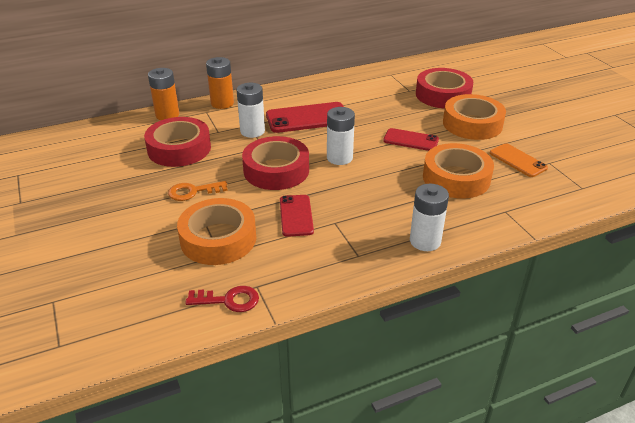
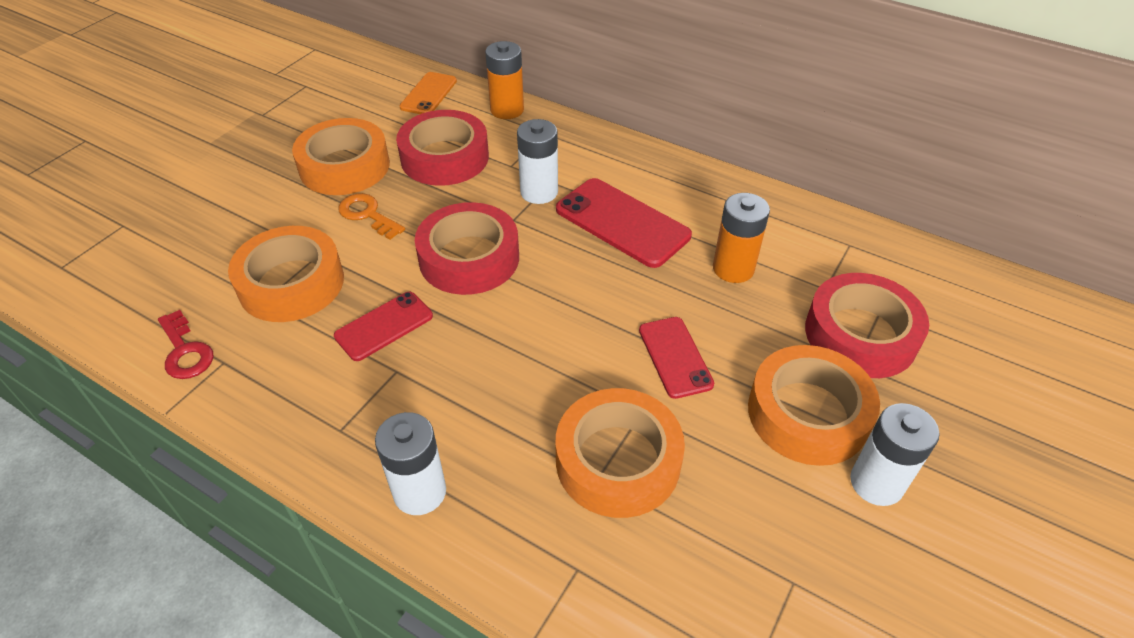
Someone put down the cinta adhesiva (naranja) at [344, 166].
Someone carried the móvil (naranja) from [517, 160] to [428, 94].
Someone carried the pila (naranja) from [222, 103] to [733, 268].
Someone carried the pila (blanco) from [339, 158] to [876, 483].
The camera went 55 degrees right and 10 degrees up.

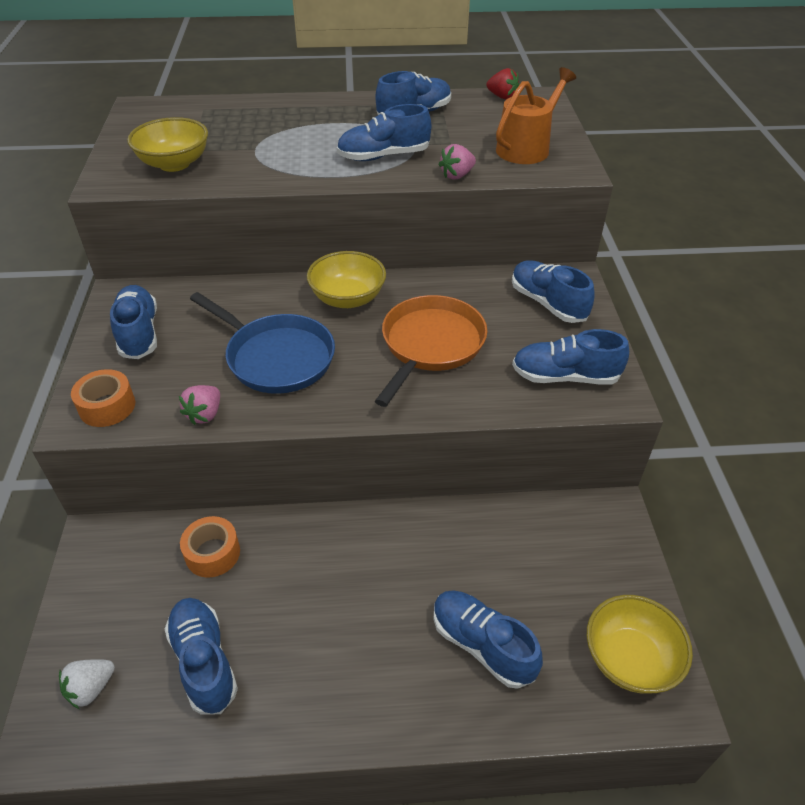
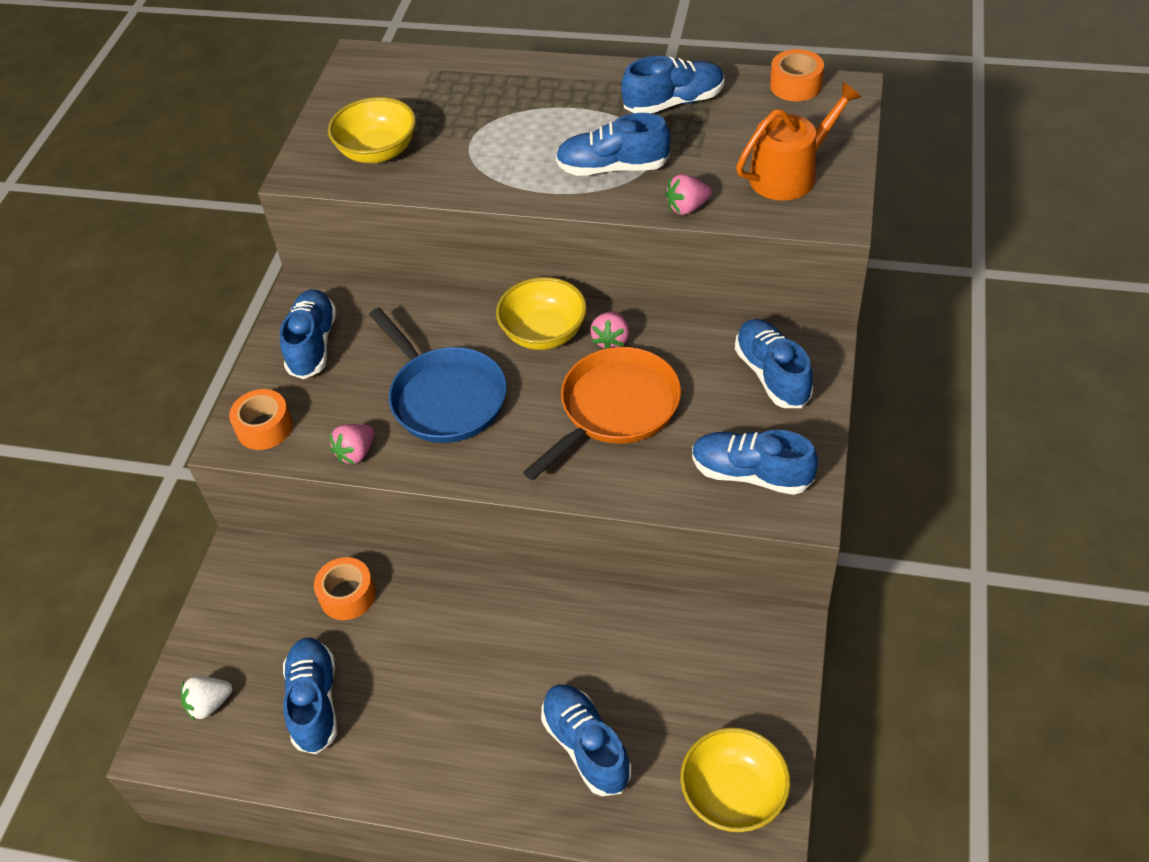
Someone put down the fresa (rosa) at [611, 340].
Someone swapped the fresa (rojo) at [502, 97] for the cinta adhesiva (naranja) at [795, 85].
The camera went 20 degrees right and 5 degrees up.

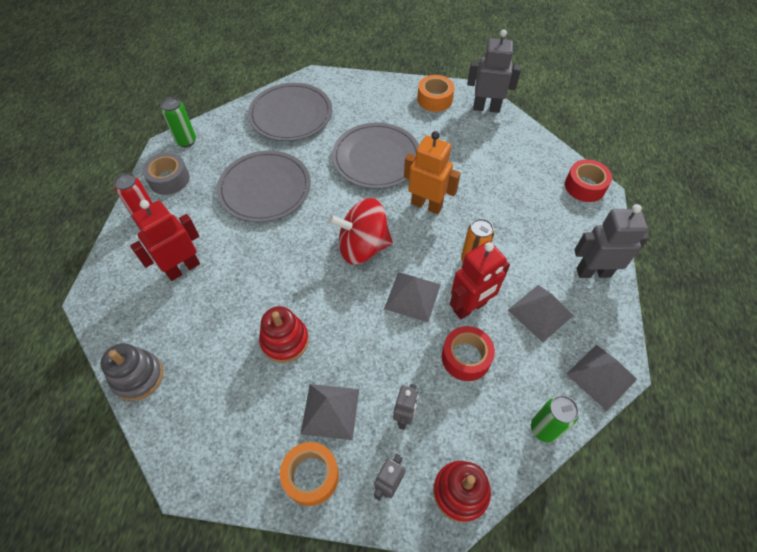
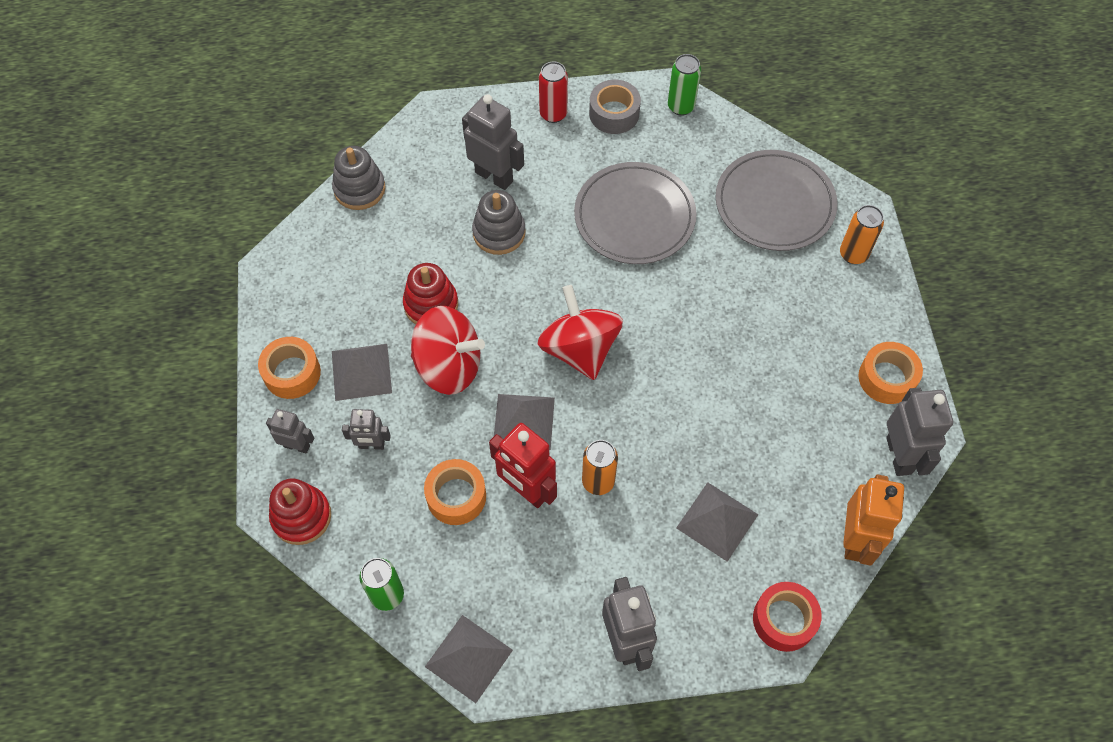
Someone put down the peonza (rojo) at [448, 366].
Someone repainted the cinta adhesiva (rojo) at [466, 357], which became the cinta adhesiva (naranja) at [456, 496].
Someone repainted the robot (rojo) at [183, 268], which became the robot (gris) at [494, 176].
Someone put down the juguete apilable (gris) at [499, 233].
Someone carried the pirámide (gris) from [540, 312] to [717, 521].
Someone put down the lata (naranja) at [853, 254].
Someone carried the robot (naranja) from [426, 205] to [855, 540].
Someone took away the plato (gris) at [376, 158].
The camera went 75 degrees right and 5 degrees up.

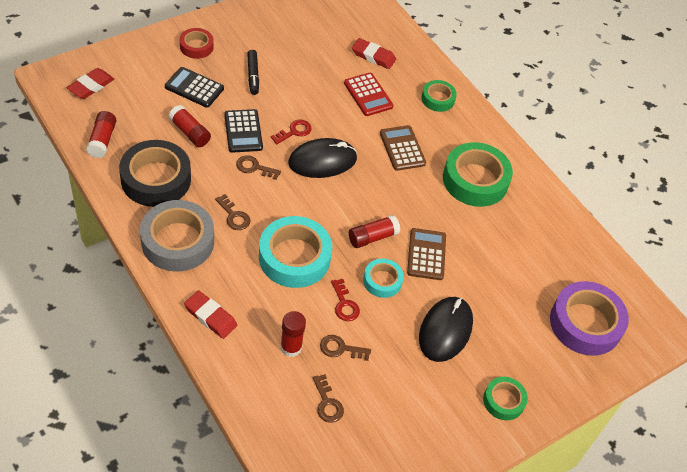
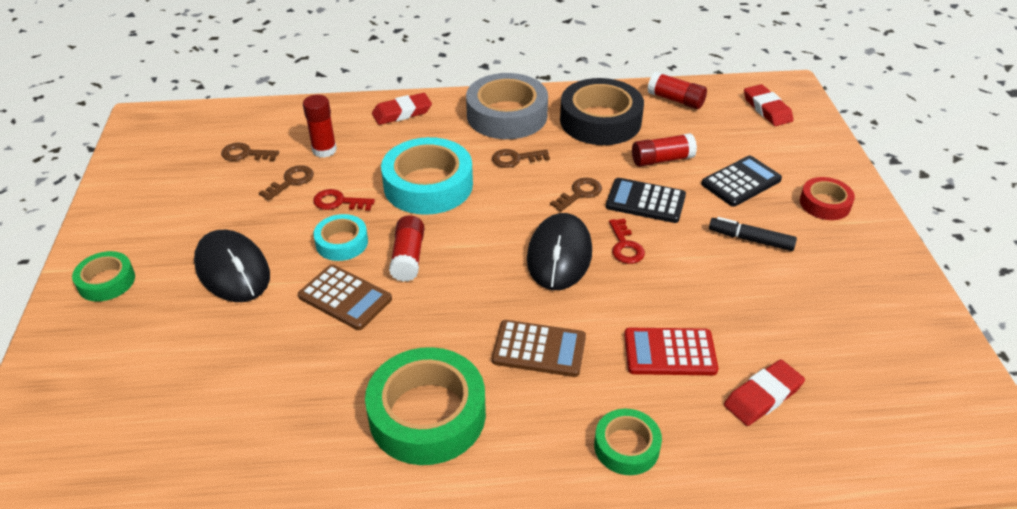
Someone took away the cinta adhesiva (morado) at [585, 323].
The camera went 125 degrees right and 10 degrees down.

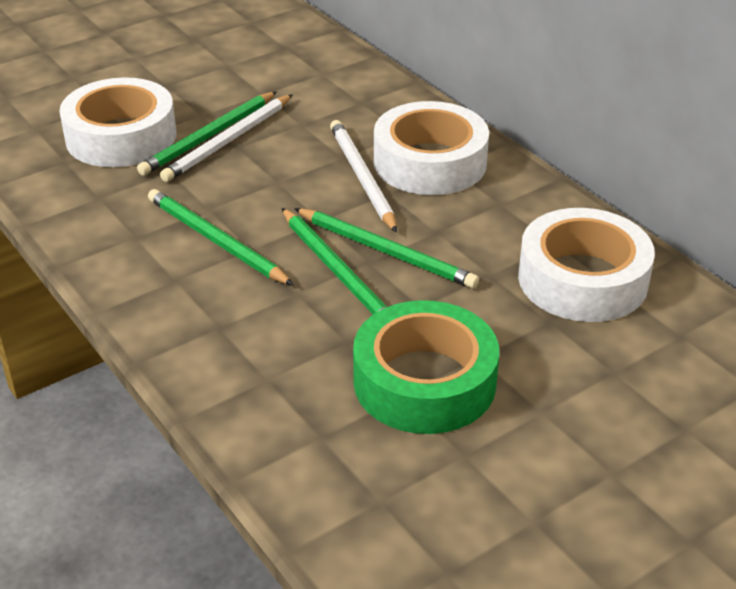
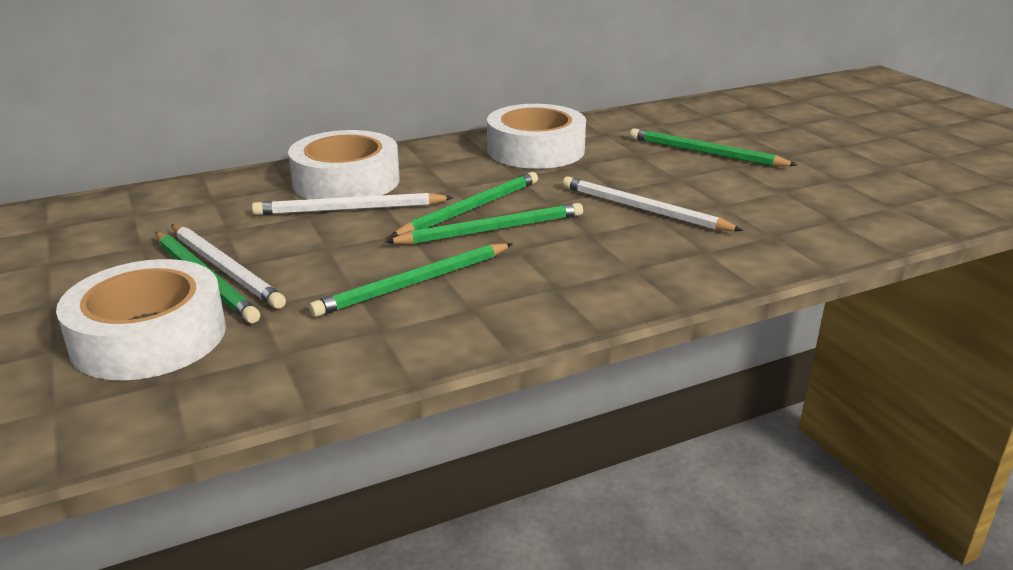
Someone swapped the cinta adhesiva (verde) at [424, 382] for the lápiz (blanco) at [643, 209].
Someone put down the lápiz (verde) at [705, 153].
The camera went 80 degrees left and 10 degrees down.

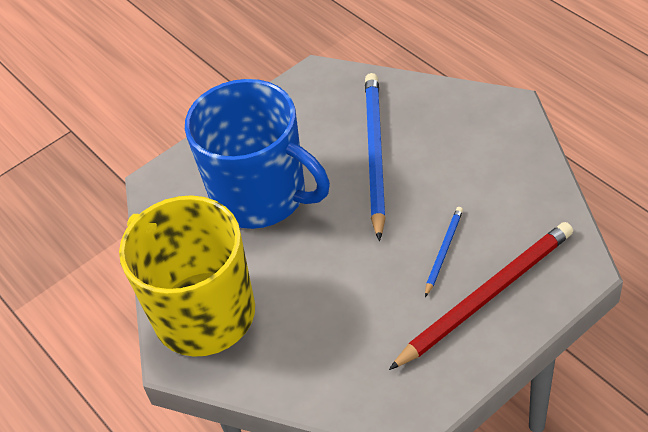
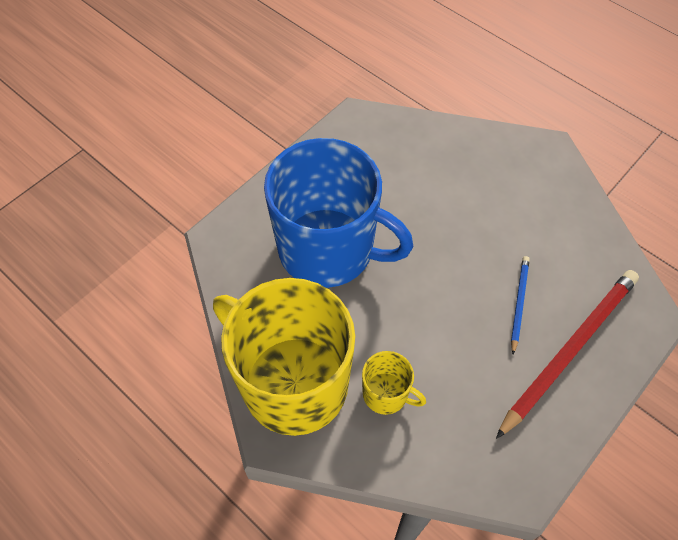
Someone put down the taza (amarillo) at [386, 394].
Someone took away the lápiz (azul) at [375, 154].
The camera went 15 degrees left and 10 degrees up.

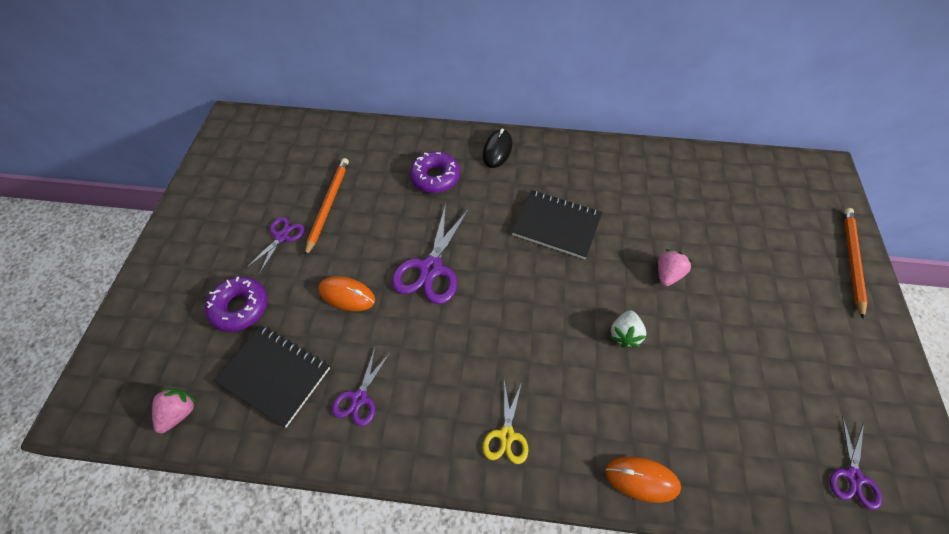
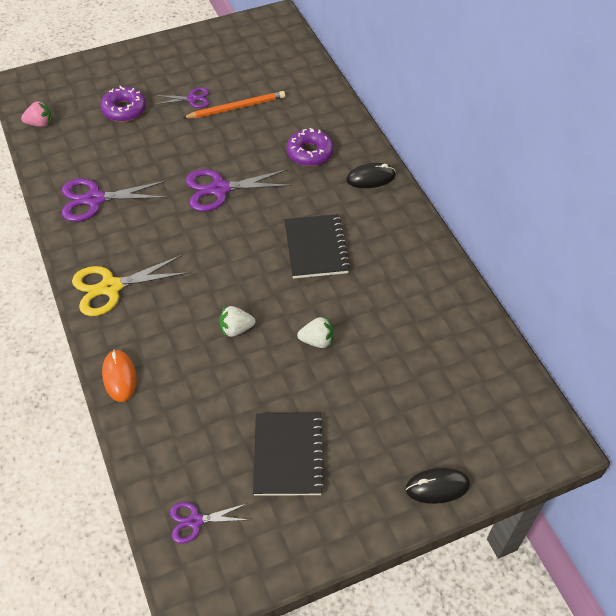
Someone scaled the tijeras (morado) at [359, 398] by 1.73.
Someone scaled the tijeras (amarillo) at [506, 435] by 1.73.
Someone carried the cuaderno (negro) from [275, 375] to [288, 455].
Someone repainted the fresa (rosa) at [667, 274], which became the fresa (blanco) at [317, 341].
Someone swapped the lápiz (naranja) at [851, 261] for the ratón (negro) at [437, 487].
Someone took away the ratón (naranja) at [347, 295].
The camera went 60 degrees right and 5 degrees down.

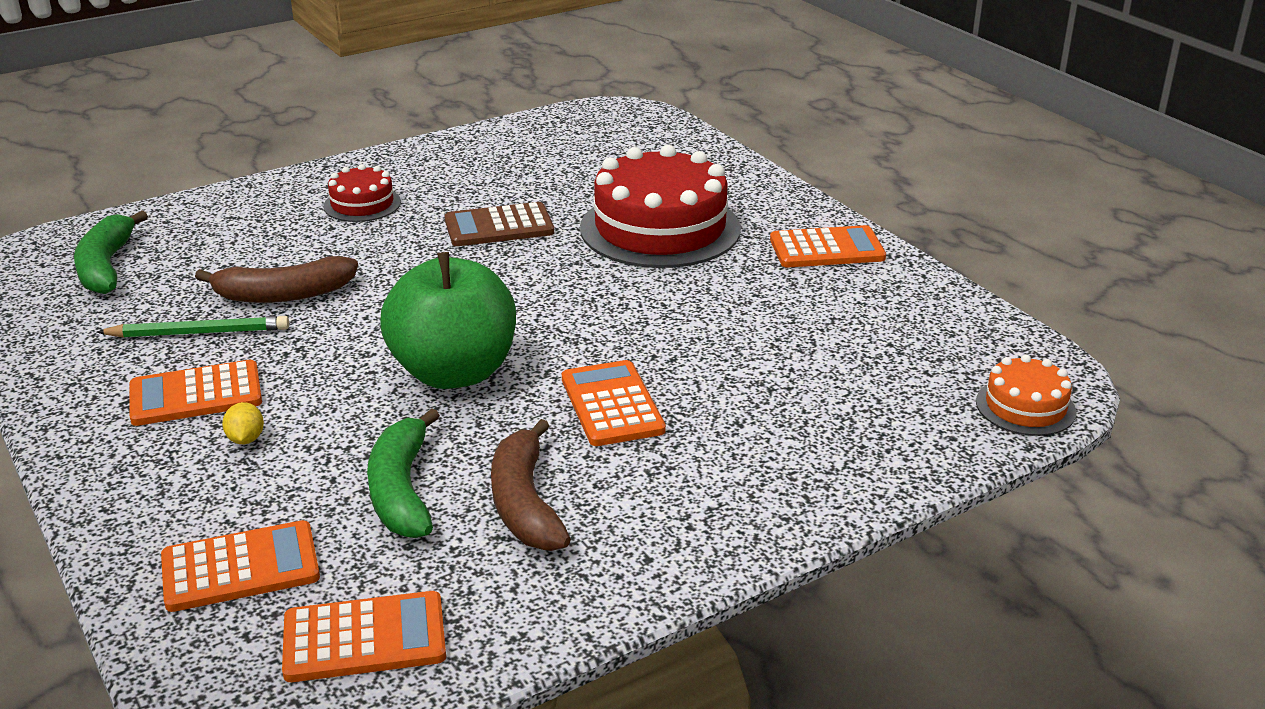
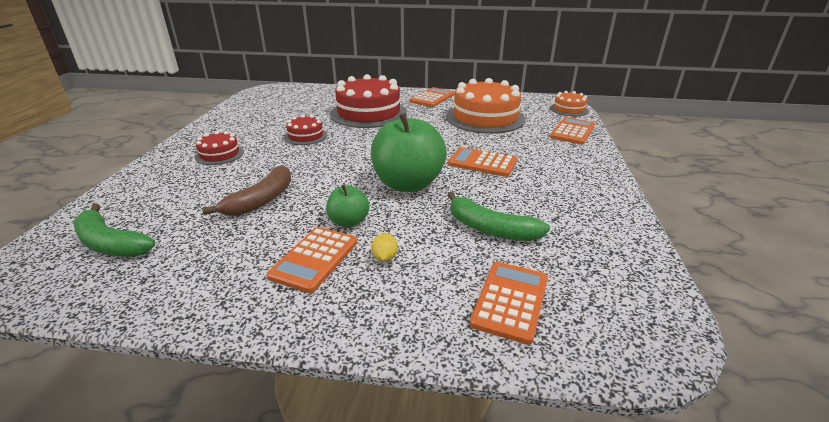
Someone swapped the calculadora (marrón) at [499, 226] for the tarta (rojo) at [306, 136].
Someone put down the manzana (verde) at [348, 222].
Someone rotated the limón (amarillo) at [246, 439] by 60 degrees clockwise.
Someone put down the tarta (naranja) at [485, 118].
Someone carried the calculadora (naranja) from [364, 638] to [572, 131].
Someone took away the lápiz (verde) at [199, 333].
Someone took away the plátano (marrón) at [525, 503].
The camera went 50 degrees left and 0 degrees up.

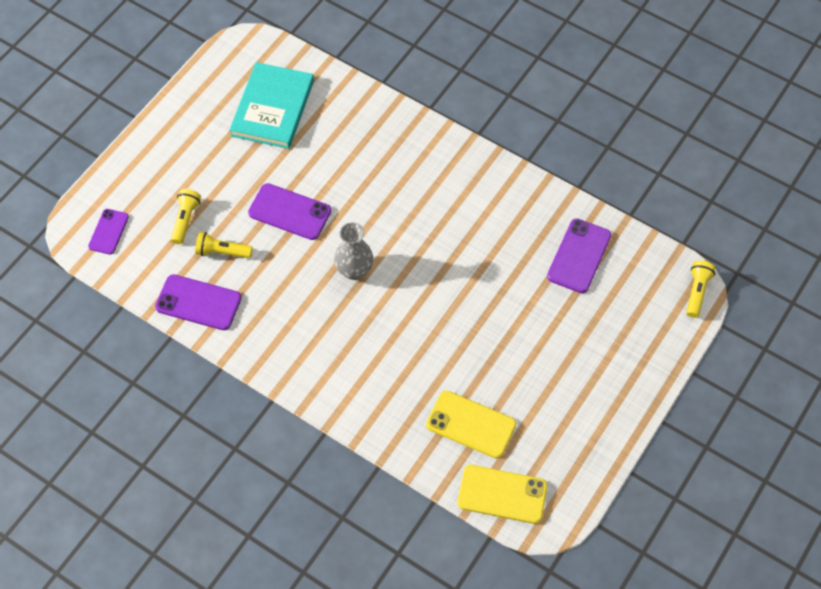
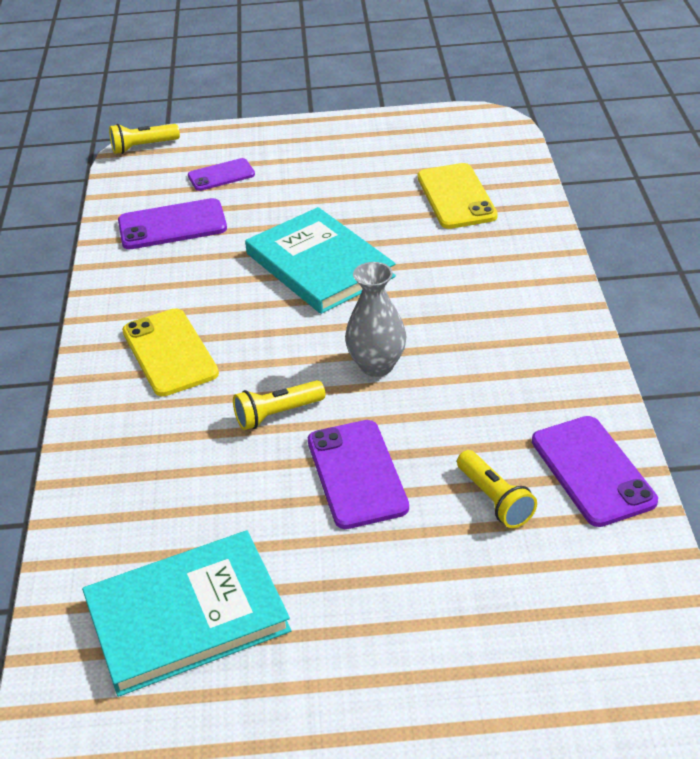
Someone carried the móvil (amarillo) from [502, 494] to [170, 352].
Someone carried the móvil (morado) from [109, 232] to [221, 175].
Someone carried the lámpara de mano (amarillo) from [185, 220] to [277, 414].
Someone put down the libro (turquesa) at [319, 265].
The camera went 125 degrees left and 20 degrees down.

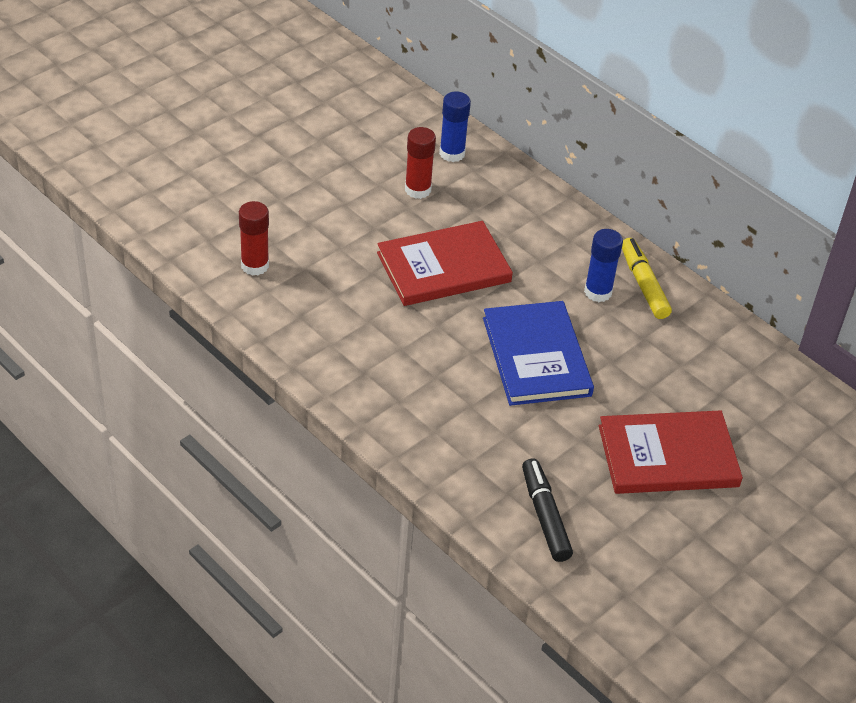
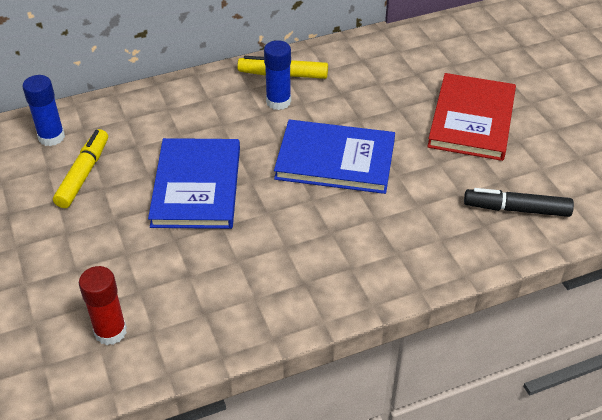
Someone swapped the barra de pegamento (rojo) at [418, 190] for the rotulador (amarillo) at [83, 174].
Someone repainted the libro (rojo) at [443, 267], which became the libro (azul) at [196, 186].
The camera went 65 degrees left and 0 degrees up.

